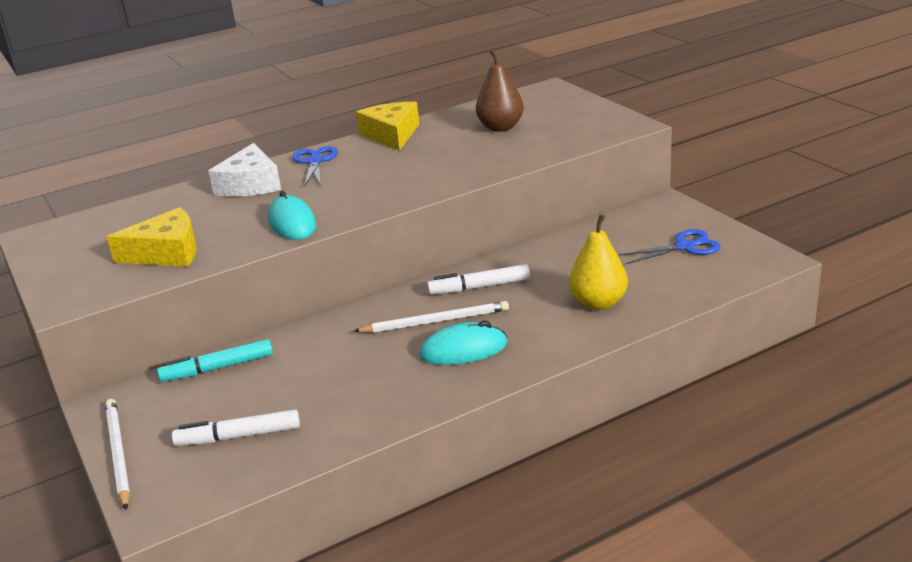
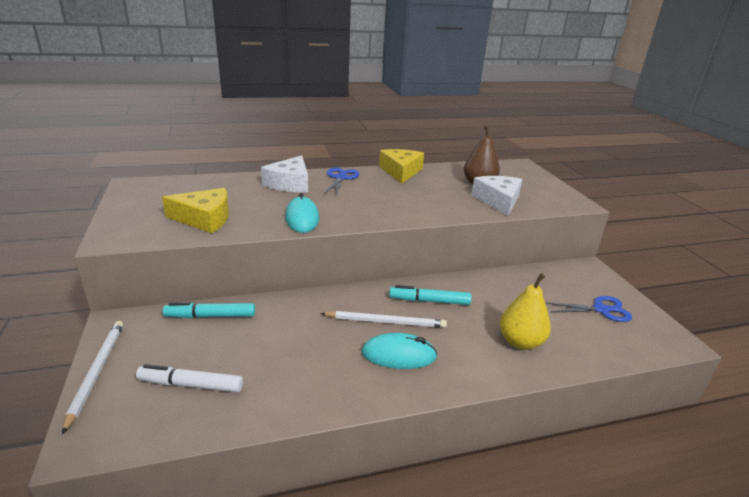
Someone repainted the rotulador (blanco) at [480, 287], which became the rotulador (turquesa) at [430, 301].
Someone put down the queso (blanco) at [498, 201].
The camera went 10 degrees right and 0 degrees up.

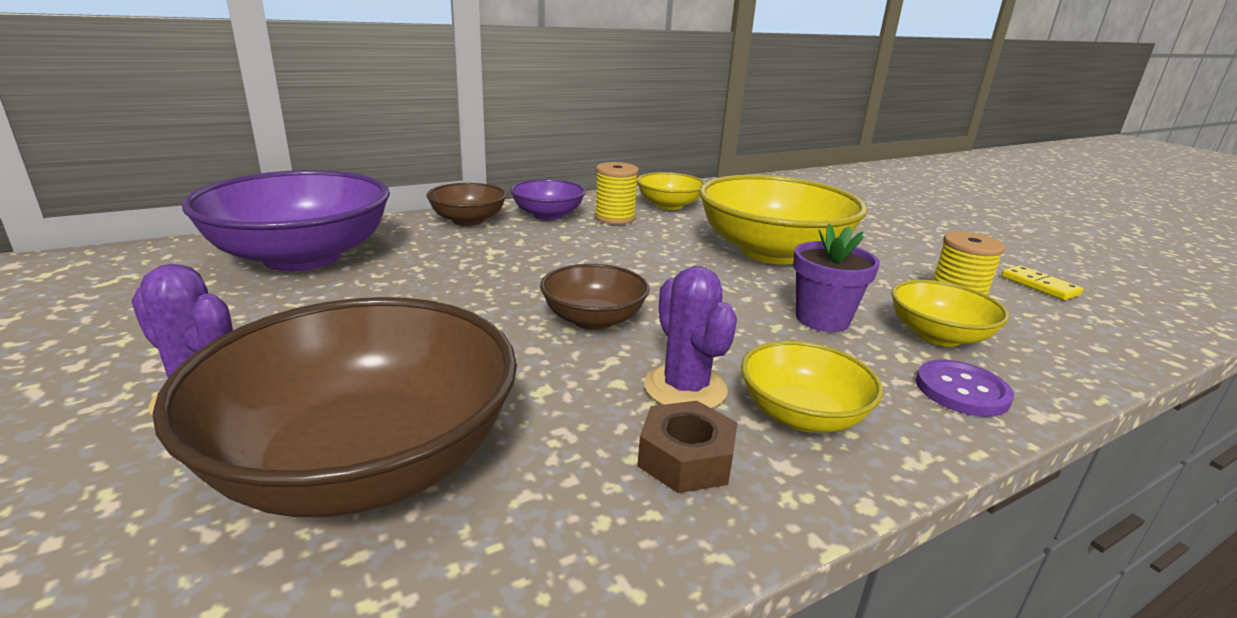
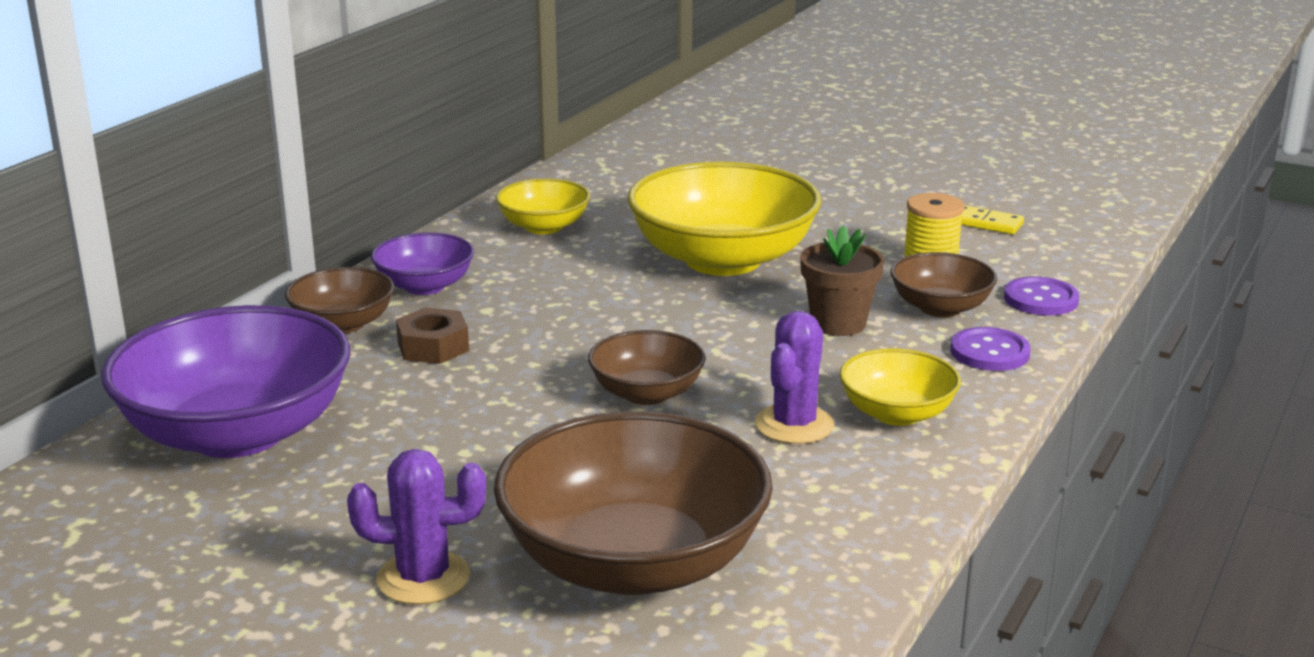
Someone carried the tuerca (marrón) from [686, 458] to [433, 347].
Someone rotated the cactus (morado) at [685, 388] by 75 degrees clockwise.
Someone repainted the maceta (morado) at [822, 319], which became the maceta (marrón) at [838, 323].
Someone repainted the cuenco (amarillo) at [938, 336], which became the cuenco (marrón) at [940, 308].
Someone put down the botón (morado) at [1040, 299].
Someone took away the carrete (amarillo) at [615, 218].
The camera went 30 degrees left and 0 degrees up.

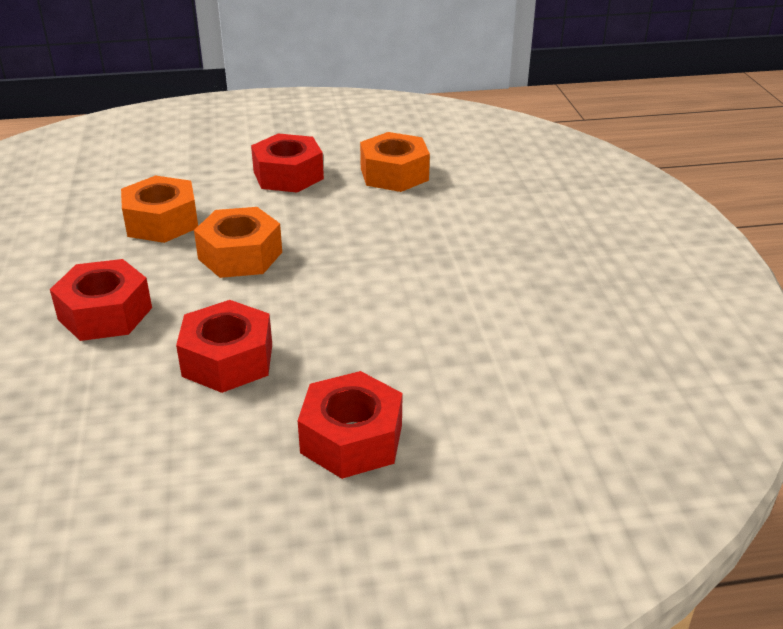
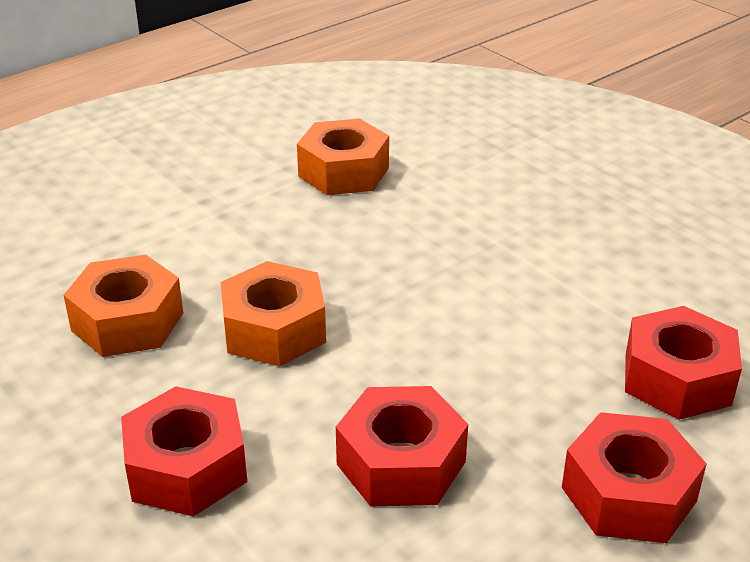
Someone carried the tuerca (rojo) from [288, 175] to [677, 379].
The camera went 30 degrees left and 0 degrees up.

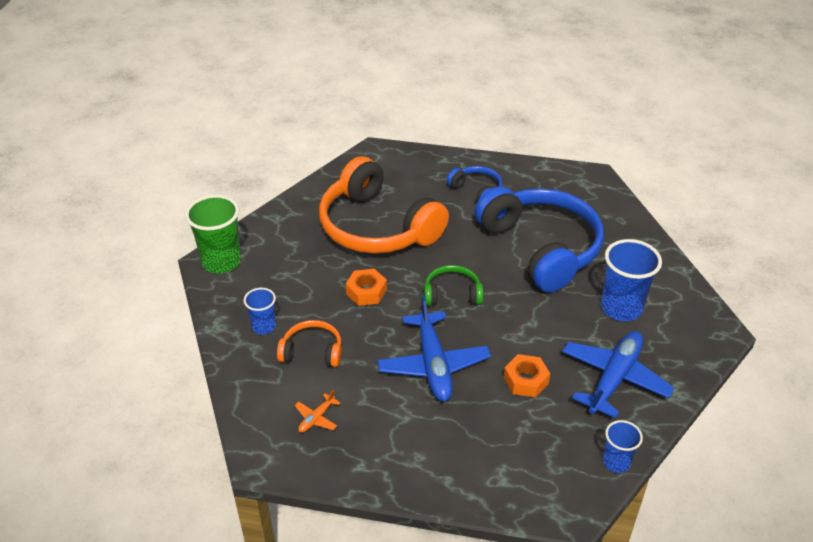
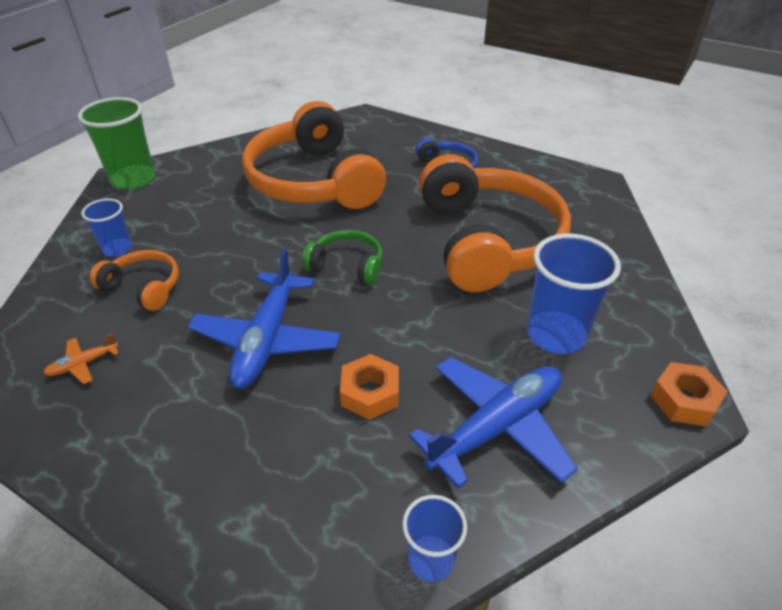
Someone repainted the auriculares (azul) at [541, 248], which became the auriculares (naranja) at [487, 241].
Someone carried the tuerca (naranja) from [366, 292] to [684, 400].
The camera went 20 degrees right and 0 degrees up.

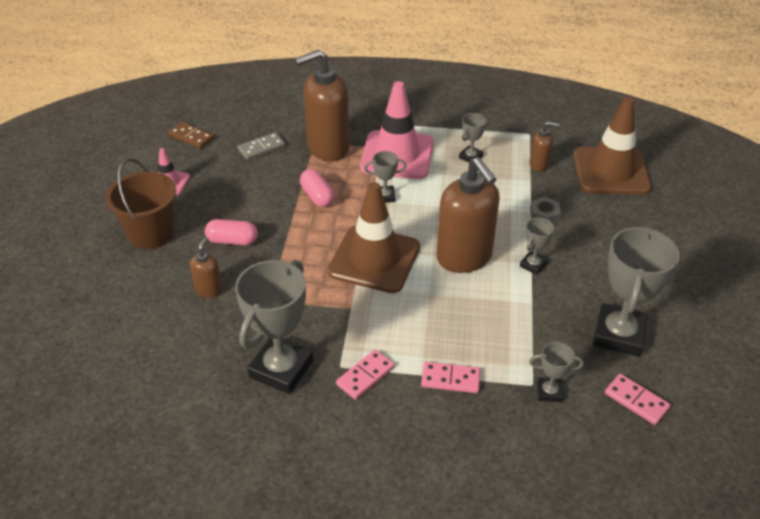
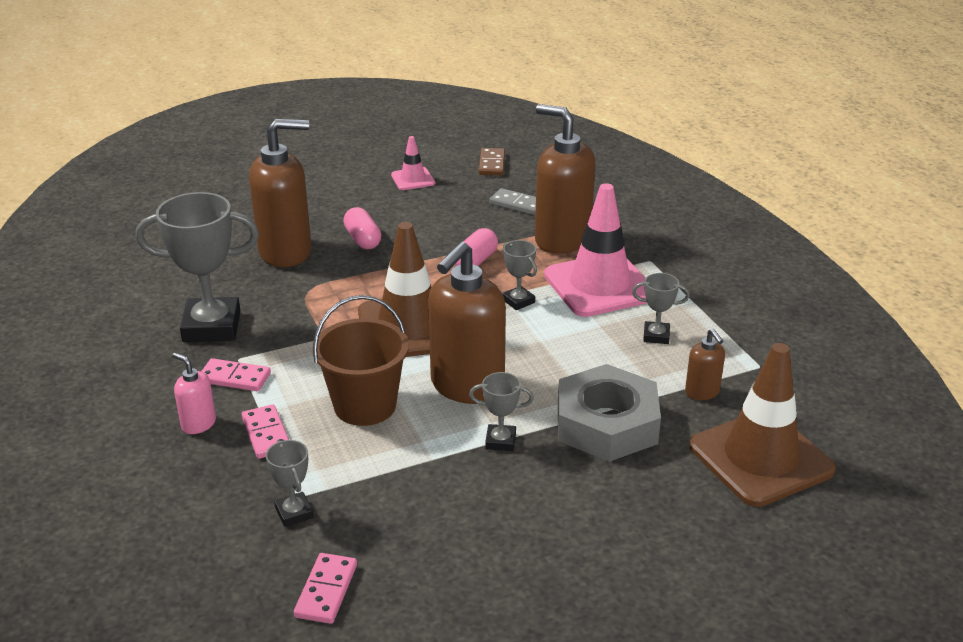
Someone put down the dispensador de jabón (rosa) at [198, 424].
Someone scaled the dispensador de jabón (marrón) at [209, 289] by 2.16.
Someone carried the balde (marrón) from [151, 234] to [365, 406].
Someone scaled the tuerca (gris) at [544, 214] by 2.39.
Someone took away the trofeo (gris) at [618, 334].
The camera went 60 degrees right and 10 degrees down.

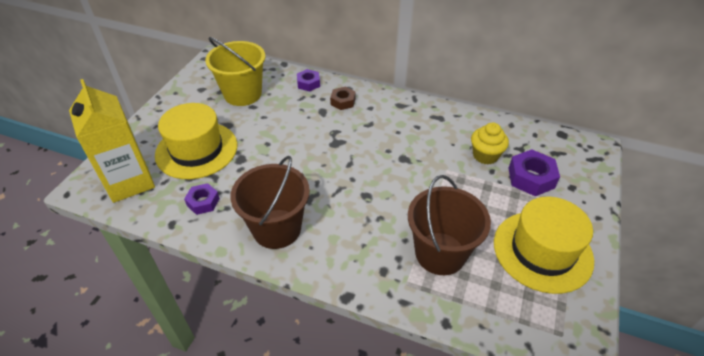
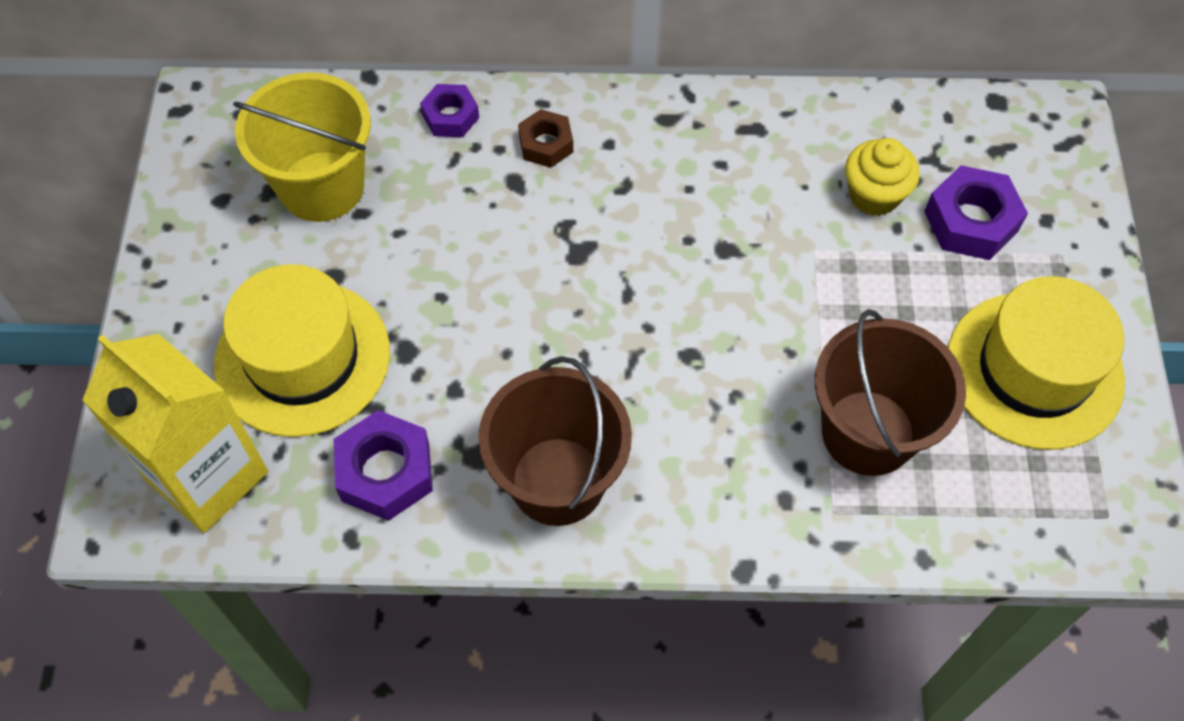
Someone scaled the tuerca (morado) at [203, 202] by 1.57.
The camera went 20 degrees left and 15 degrees up.

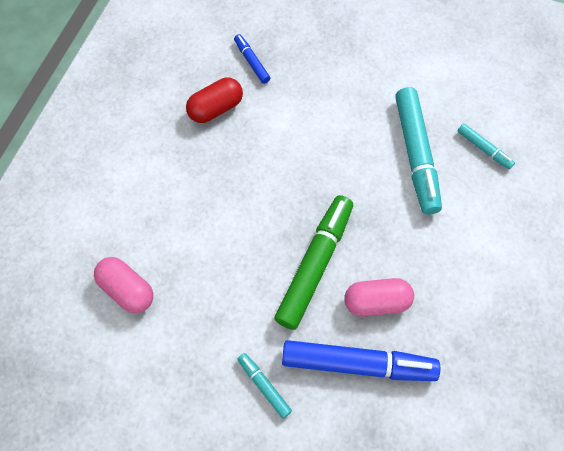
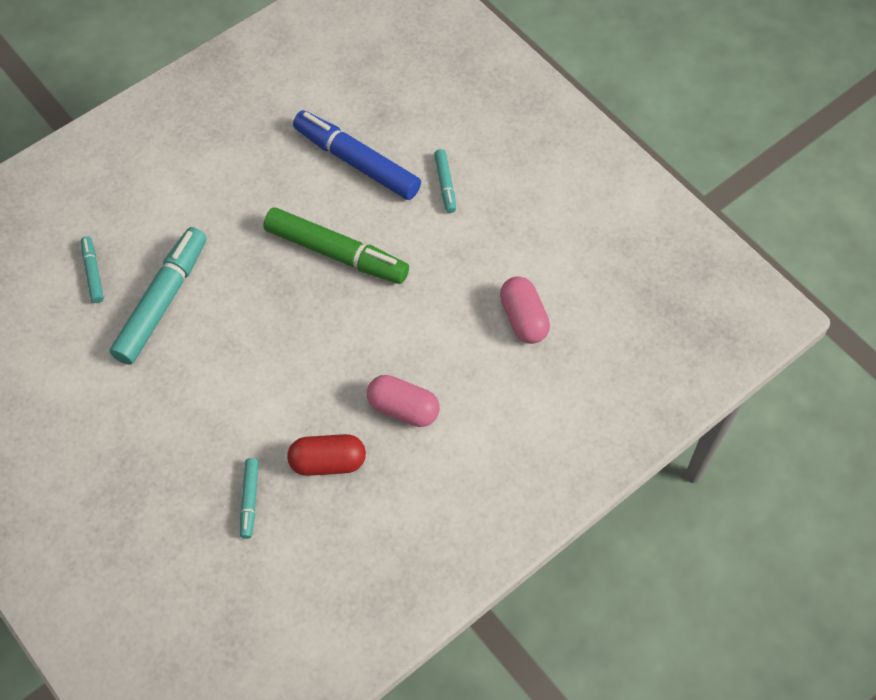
Someone repainted the rotulador (azul) at [251, 62], which became the rotulador (turquesa) at [250, 500].
Someone rotated the rotulador (verde) at [315, 264] by 120 degrees counterclockwise.
Someone carried the cápsula (rosa) from [376, 302] to [403, 408].
The camera went 150 degrees left and 5 degrees down.

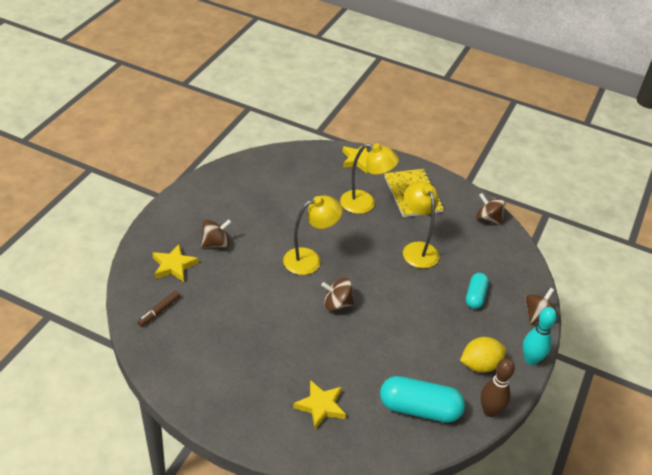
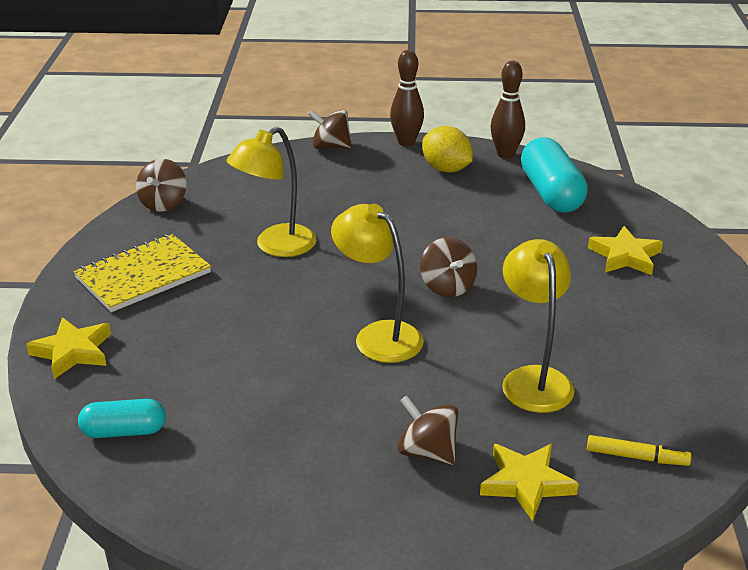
Someone carried the cápsula (turquesa) from [475, 296] to [124, 431].
Someone repainted the bolo (turquesa) at [530, 360], which became the bolo (marrón) at [406, 142].
Someone carried the lámpara (amarillo) from [365, 204] to [533, 379].
Someone repainted the rotulador (marrón) at [159, 311], which became the rotulador (amarillo) at [636, 457].
The camera went 110 degrees left and 10 degrees down.

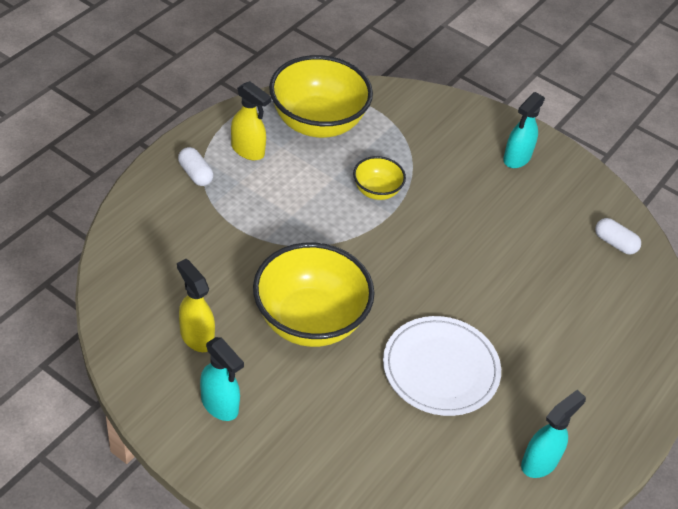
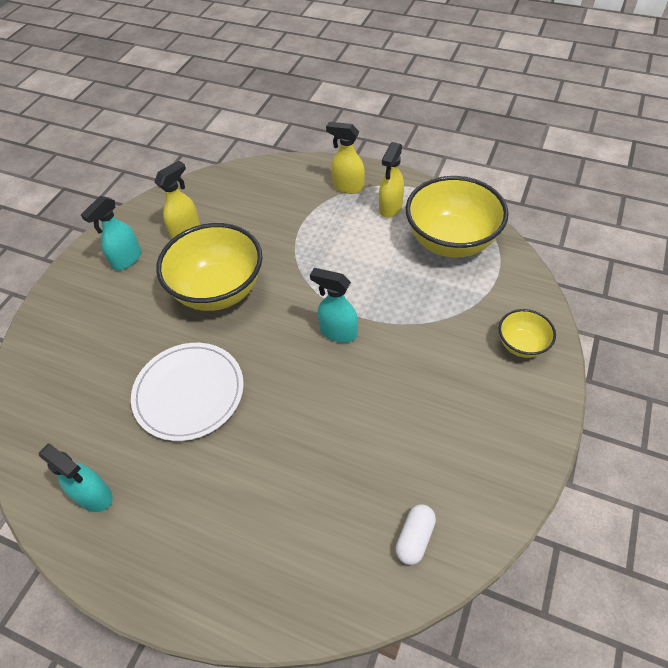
Someone carried the pulverizador (turquesa) from [516, 158] to [338, 332].
Someone swapped the cápsula (blanco) at [195, 174] for the pulverizador (amarillo) at [348, 187].
Someone carried the cuenco (amarillo) from [376, 191] to [521, 345].
The camera went 85 degrees right and 5 degrees up.

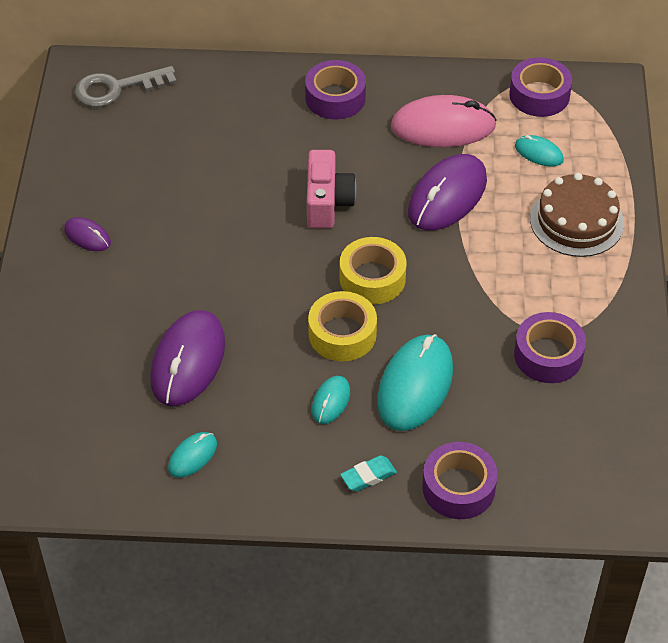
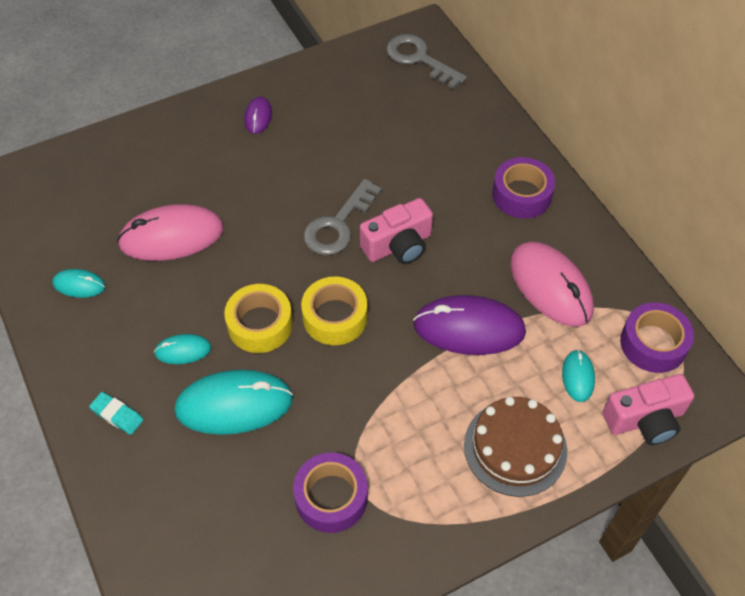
Someone repainted the ratón (morado) at [188, 361], which became the ratón (rosa) at [171, 236].
Someone put down the llave (gris) at [338, 225].
Someone put down the cámara (rosa) at [645, 419].
Someone took away the cinta adhesiva (morado) at [458, 487].
The camera went 60 degrees right and 5 degrees up.

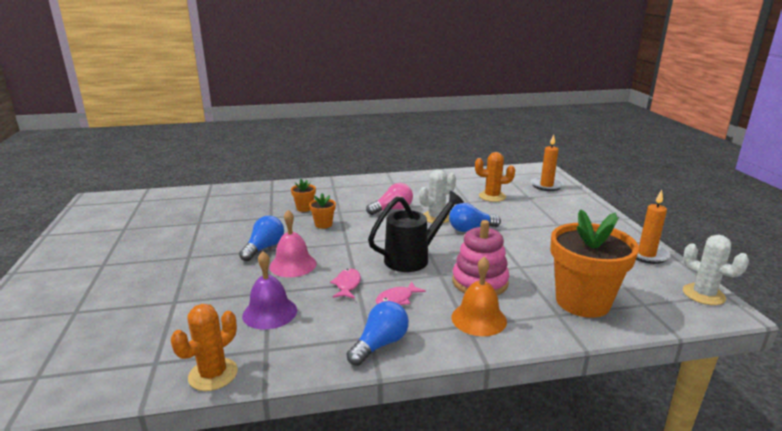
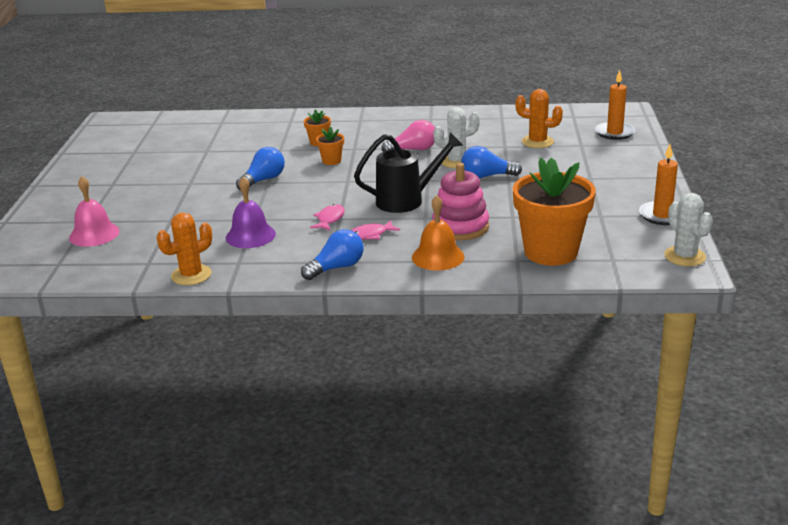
Someone carried the campana (rosa) from [293, 265] to [94, 234].
The camera went 15 degrees right and 5 degrees up.

